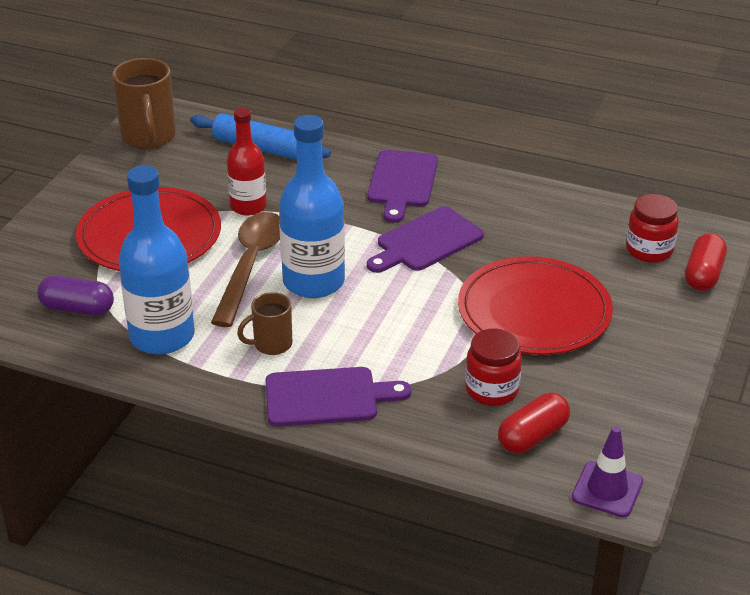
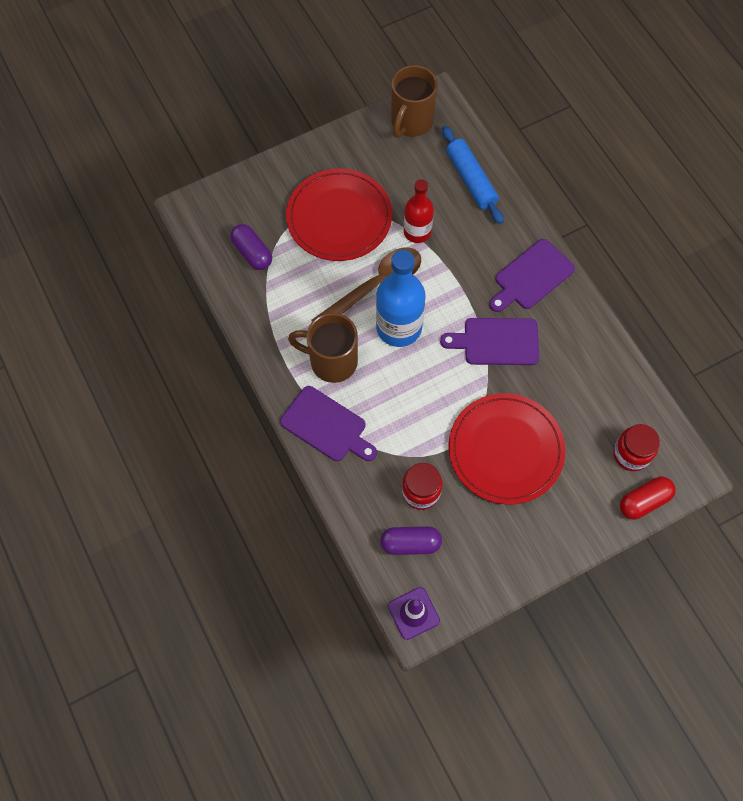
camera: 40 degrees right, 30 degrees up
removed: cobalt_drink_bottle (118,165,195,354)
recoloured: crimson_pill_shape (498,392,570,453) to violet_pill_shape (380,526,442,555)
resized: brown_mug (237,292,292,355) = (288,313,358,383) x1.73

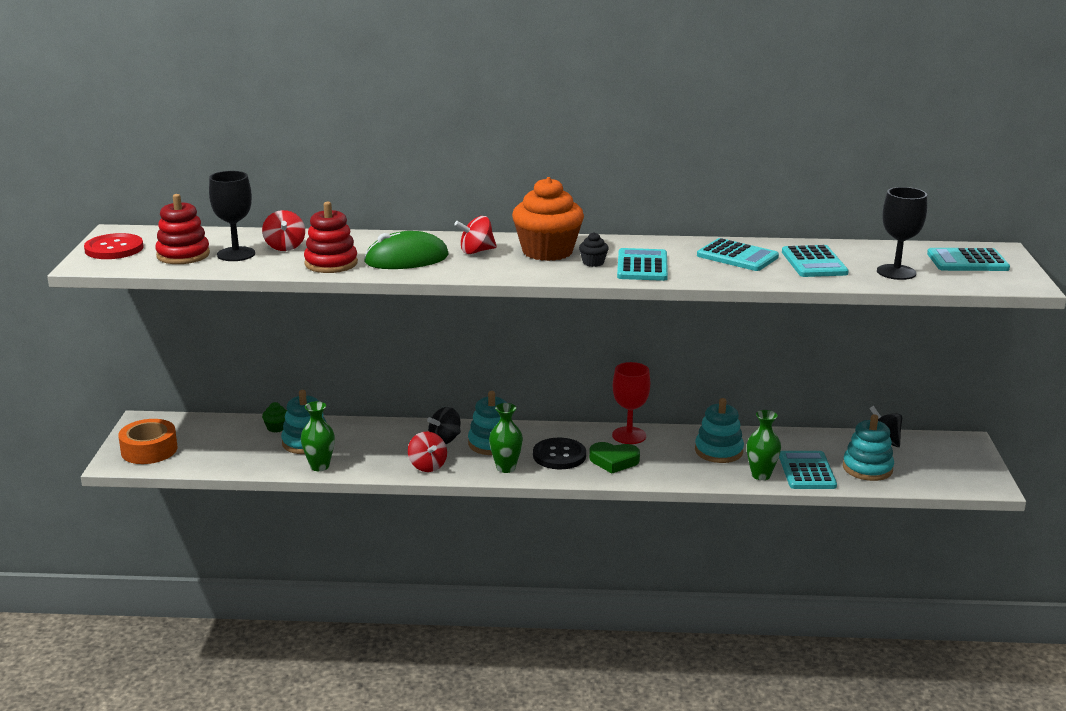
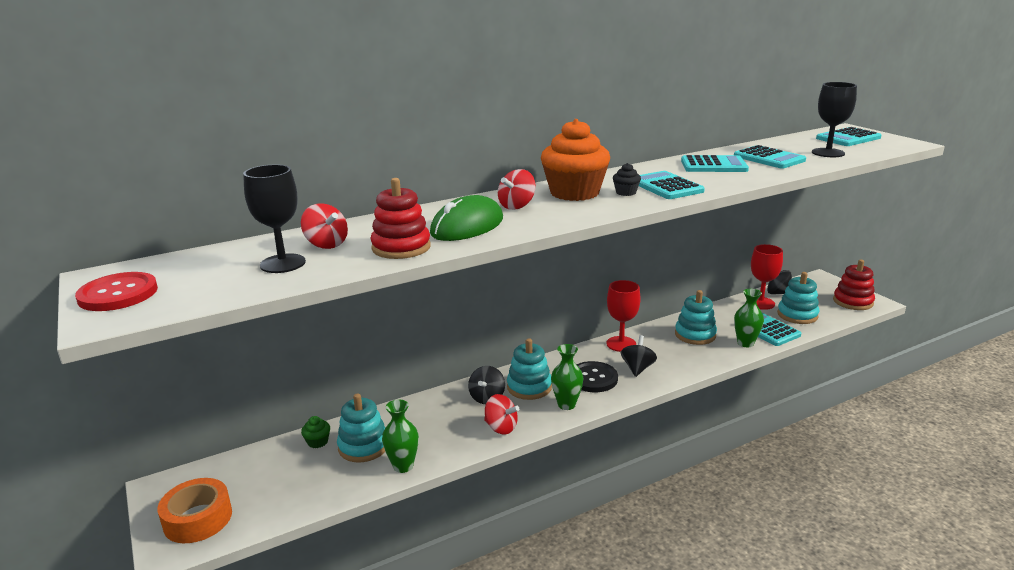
camera: 30 degrees left, 0 degrees up
added: crimson_wine_glass (751,244,783,310)
moved: crimson_stacking_toy (155,194,210,264) to (833,260,875,310)
replaced: green_love_heart (589,442,640,474) to ebony_spinning_top (621,335,657,377)

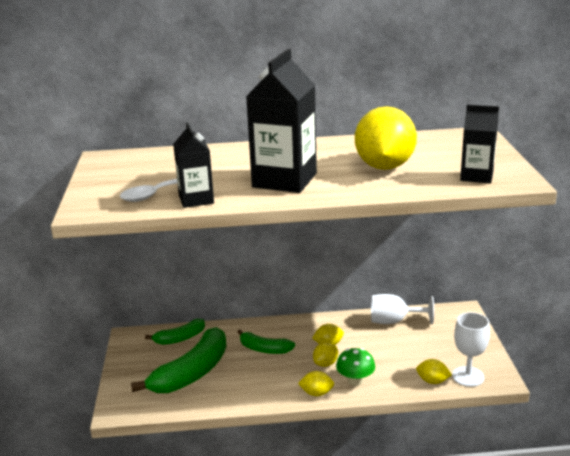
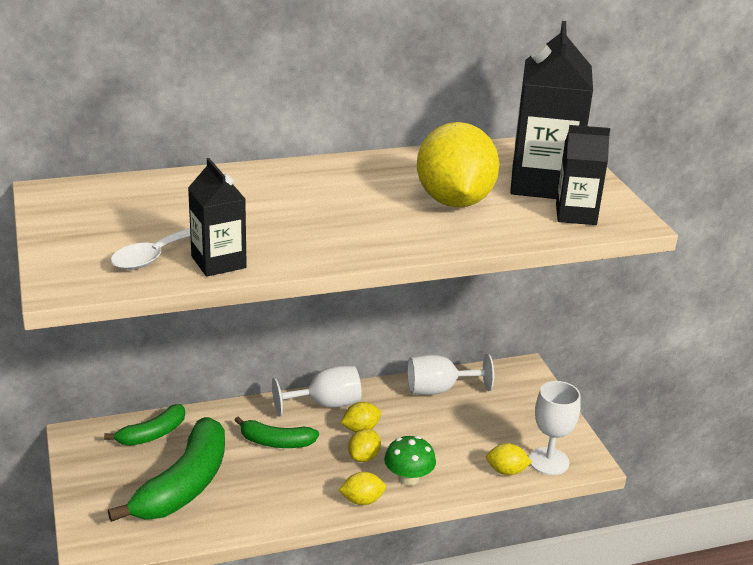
camera: 15 degrees left, 5 degrees up
added: pure_white_wine_glass (272,365,362,417)
moved: ebony_juice_carton (246,49,317,193) to (510,21,593,199)

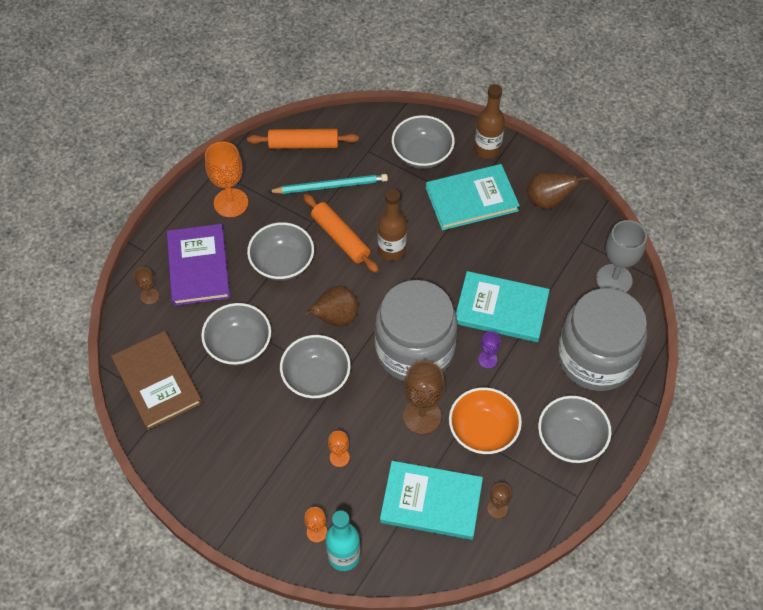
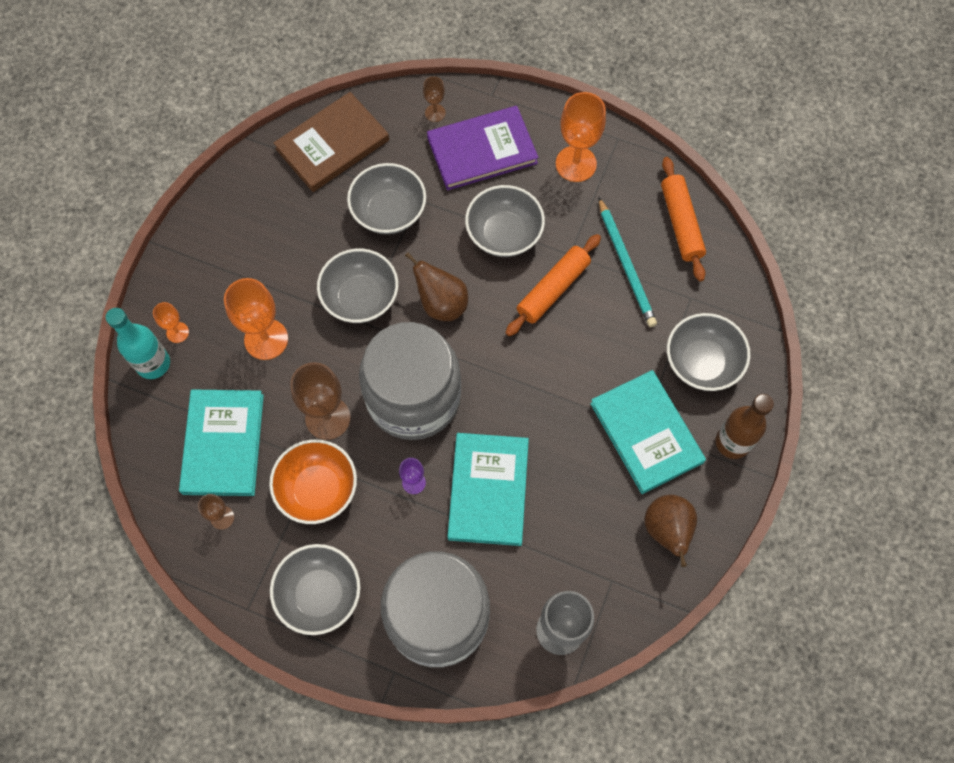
camera: 80 degrees right, 10 degrees up
removed: brown_drink_bottle (378,189,407,261)
resized: orange_wine_glass (328,431,350,467) = (224,278,288,360) x1.95

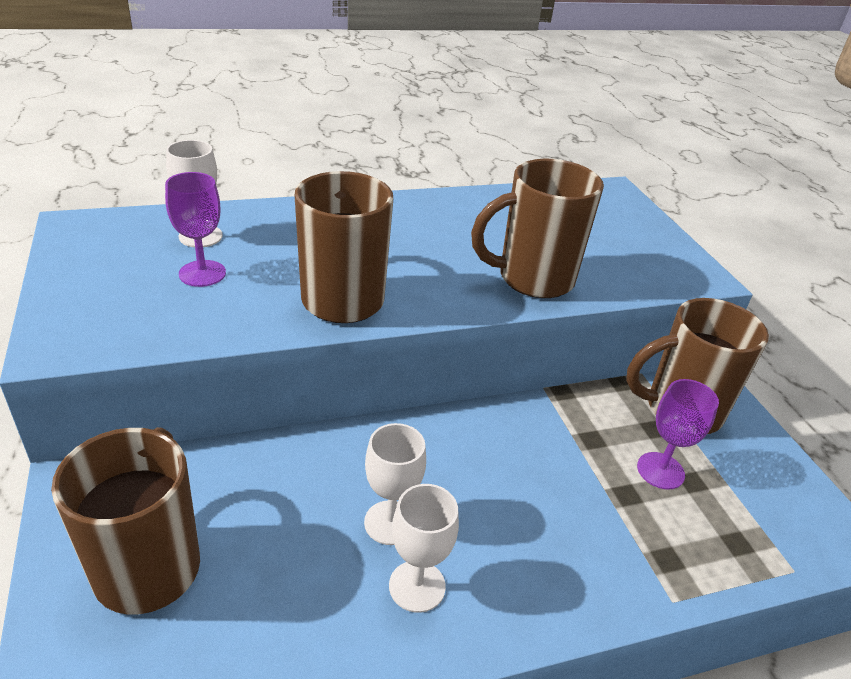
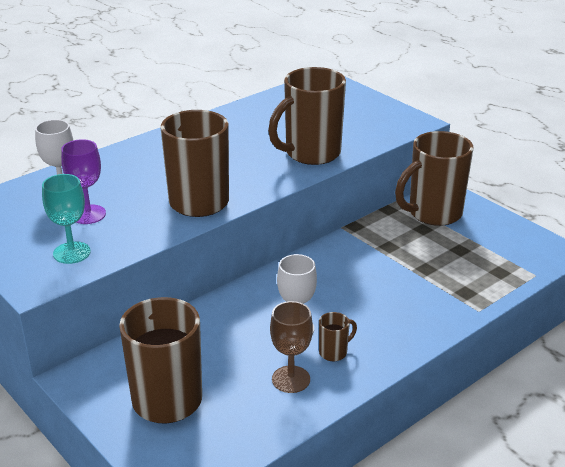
camera: 20 degrees left, 5 degrees down
removed: violet_wine_glass (637,379,719,490)
added: teal_wine_glass (42,174,91,264); brown_wine_glass (270,301,313,393)
replaced: pure_white_wine_glass (389,484,459,613) to brown_mug (319,312,357,361)

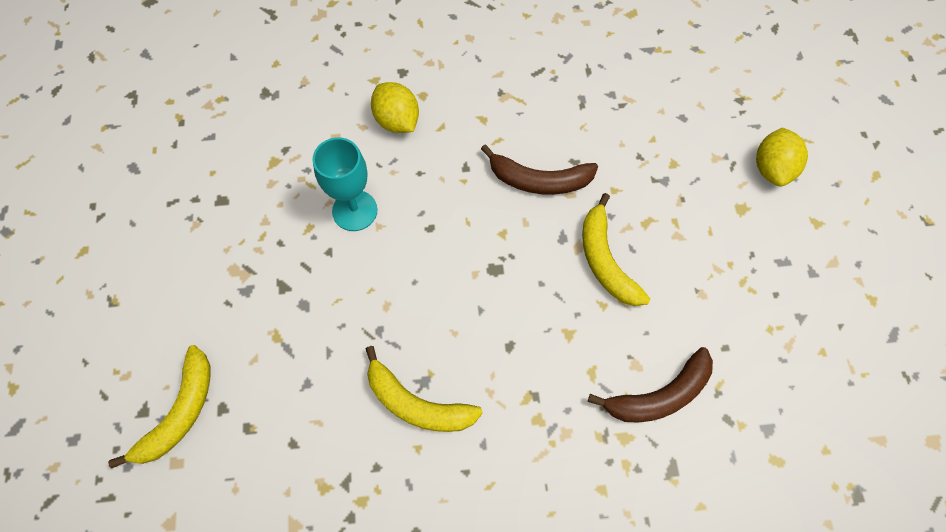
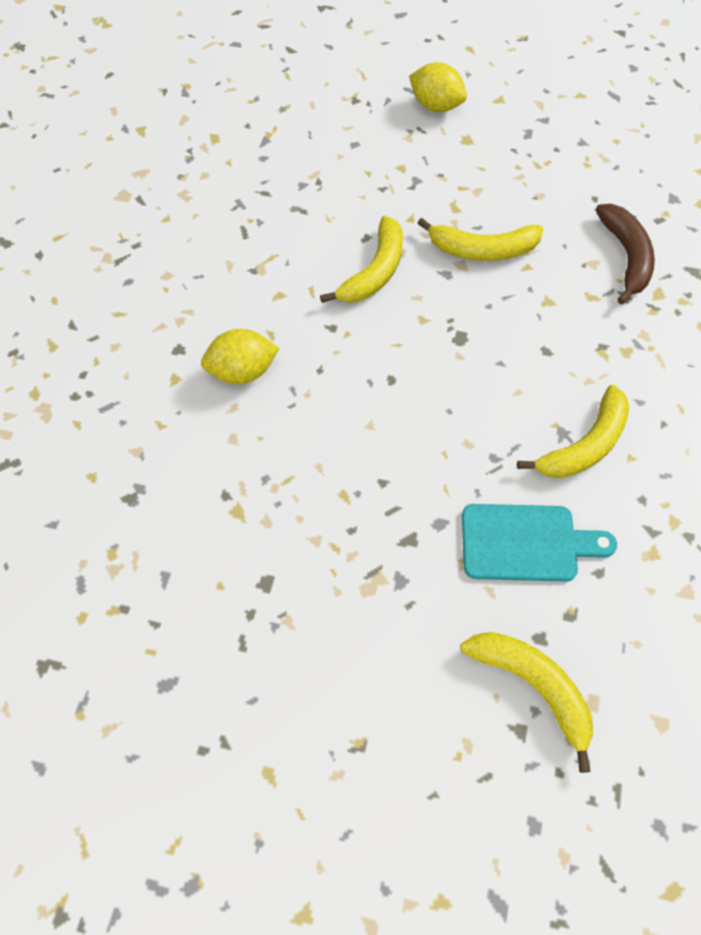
camera: 70 degrees left, 5 degrees down
removed: teal_wine_glass (312,137,377,231)
added: teal_cutting_board (462,504,617,582)
recoloured: brown_banana_fruit (481,145,598,195) to bright_yellow_banana_fruit (320,216,403,303)

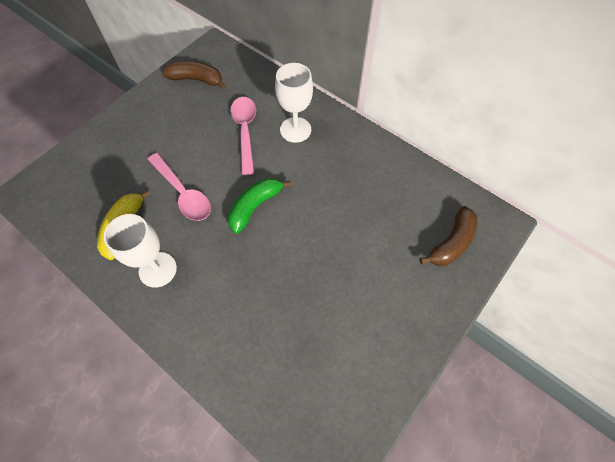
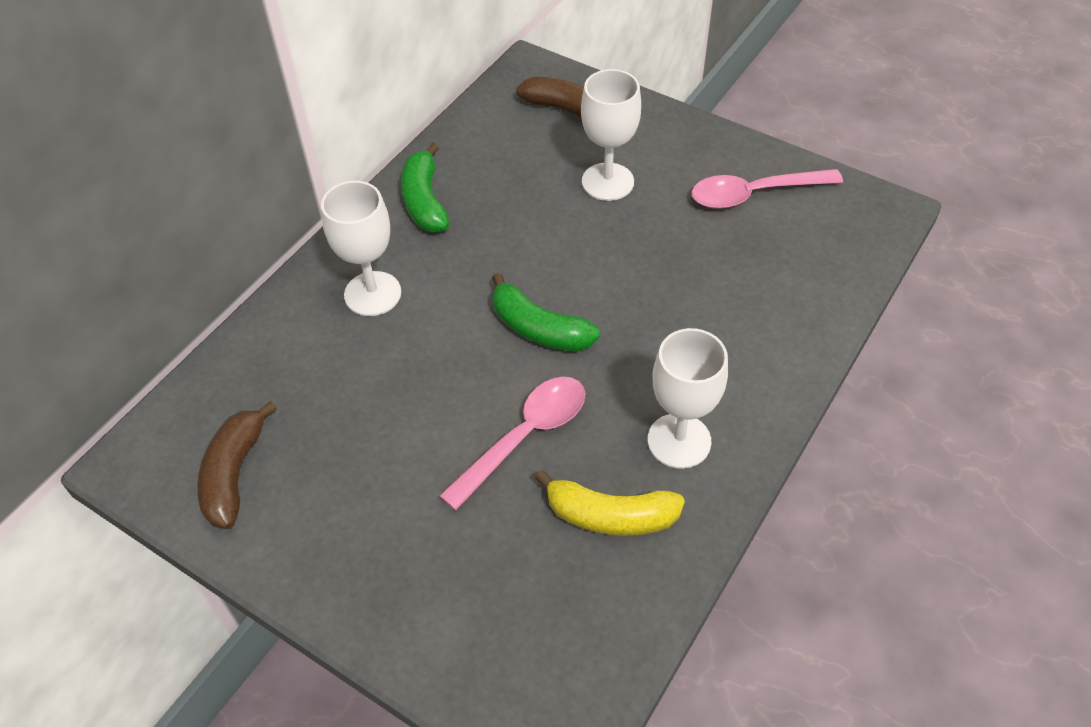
camera: 95 degrees left, 10 degrees down
added: green_banana_fruit (401,143,450,232); pure_white_wine_glass (581,69,641,201)
moved: rosy_spoon (230,97,256,175) to (691,169,843,209)

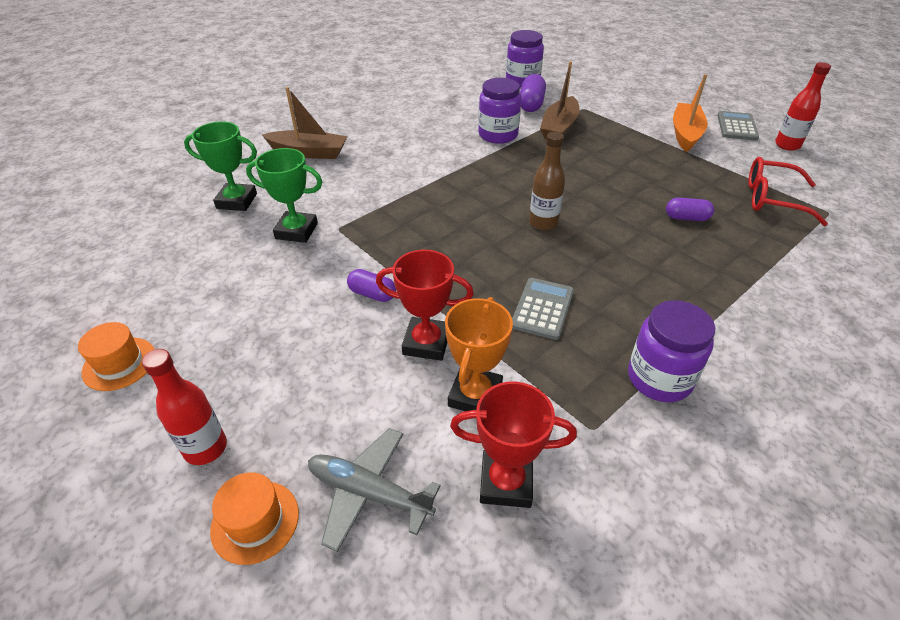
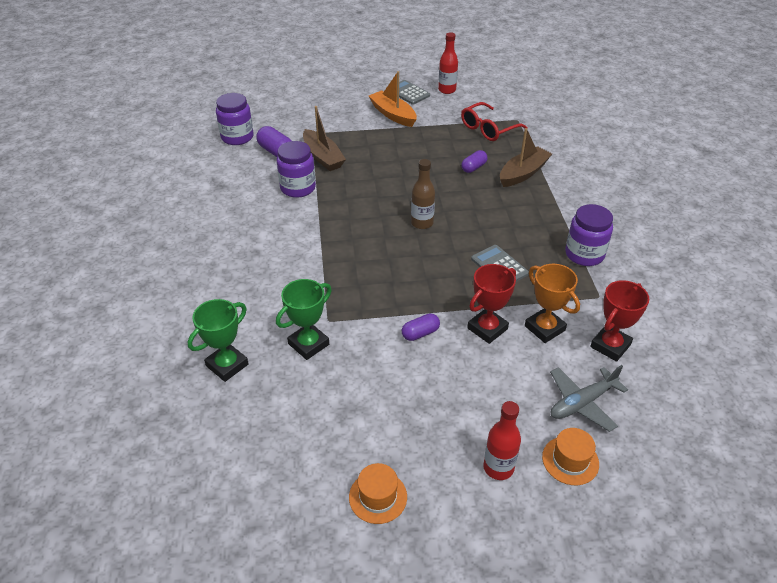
camera: 55 degrees left, 0 degrees up
moved: brown_boat (262,87,348,159) to (500,128,552,187)

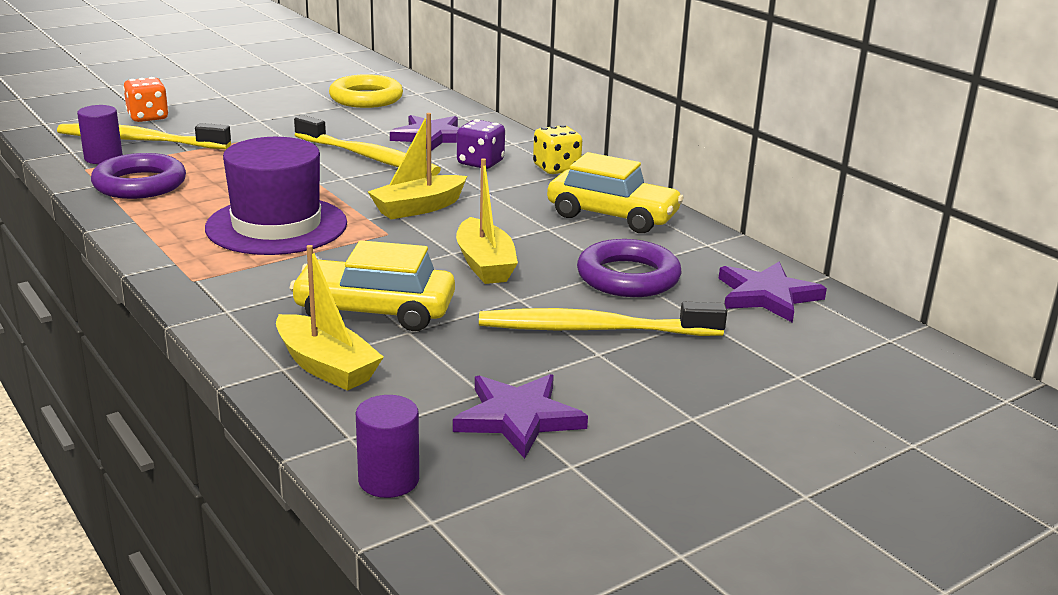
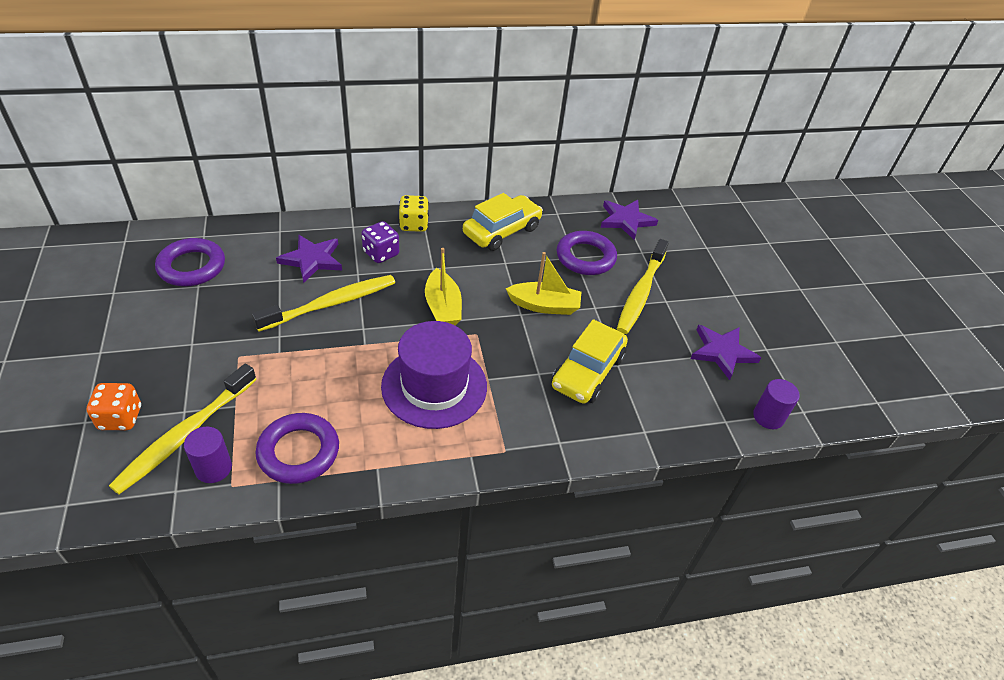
camera: 70 degrees left, 20 degrees up
removed: bright_yellow_boat (276,245,384,391)
recoloured: bright_yellow_ring (329,74,403,108) to violet_ring (155,238,225,286)

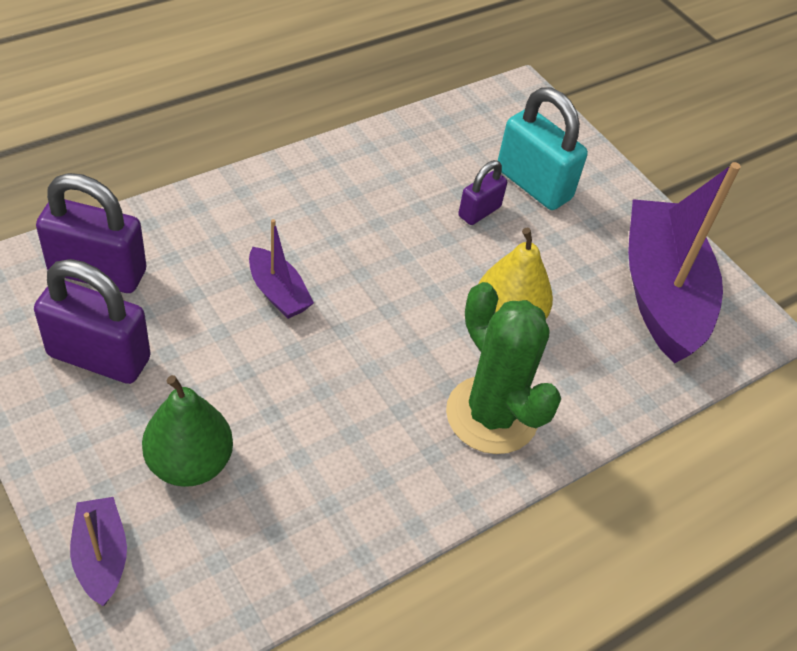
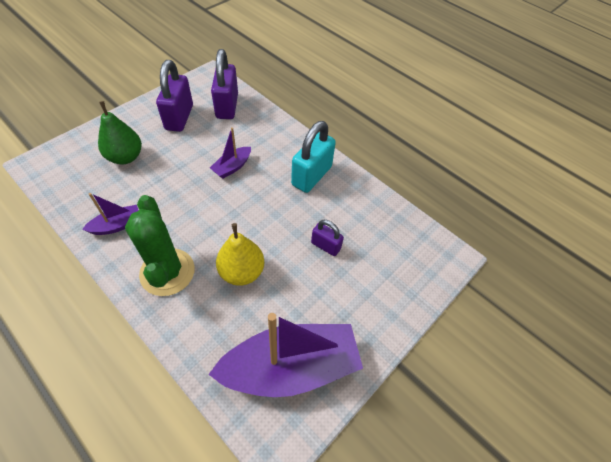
camera: 80 degrees right, 5 degrees up
moved: violet_boat (70,497,127,606) to (82,193,138,235); teal_small_lock (498,87,588,210) to (291,121,336,193)
turned: green_cactus (446,282,561,454) = (125,195,195,296) 60 degrees counterclockwise

